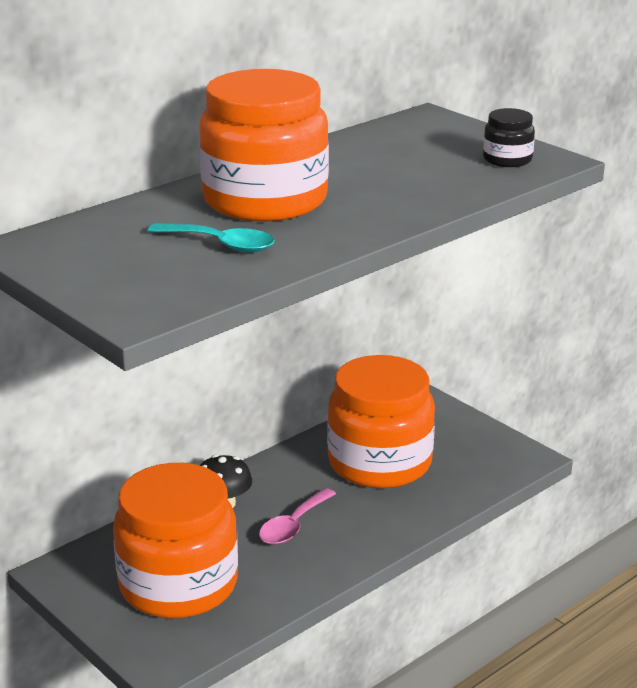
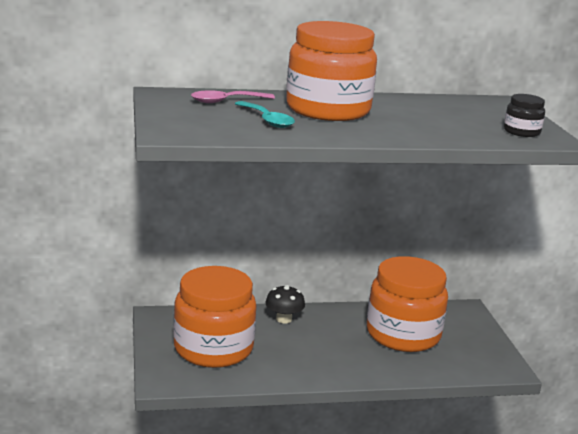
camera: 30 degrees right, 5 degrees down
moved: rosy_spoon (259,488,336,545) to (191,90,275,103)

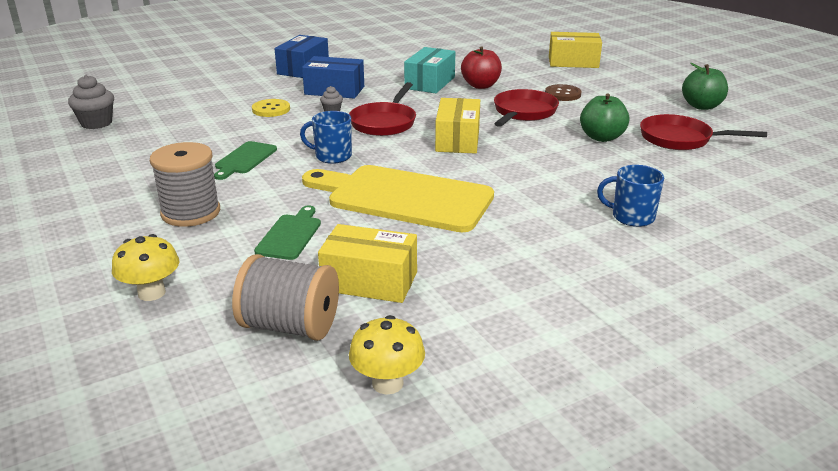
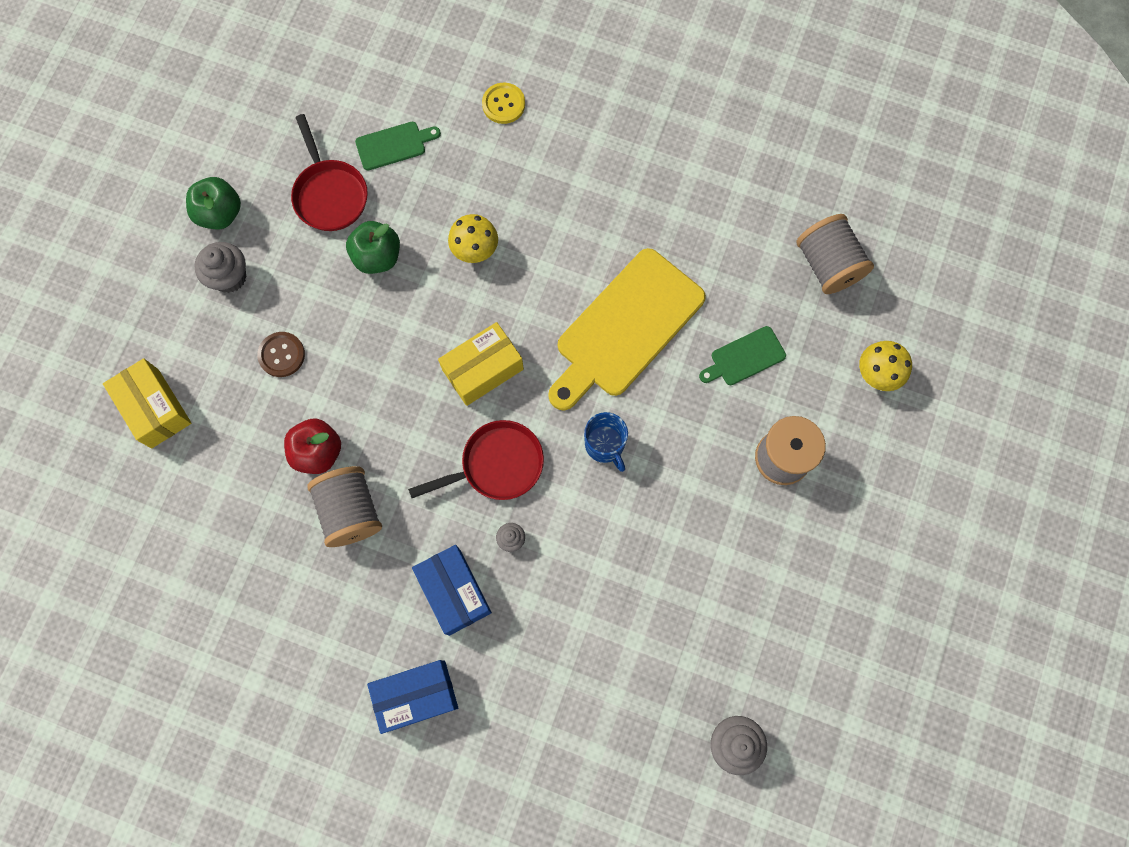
camera: 130 degrees left, 45 degrees up
removed: bright_yellow_box (318,224,417,303); crimson_skillet (494,89,559,127); cobalt_mug (597,165,664,227)
added: ash-grey_fairy_cake (195,242,246,293)
moved: green_cutting_board (214,141,277,180) to (355,122,441,170); bright_yellow_button (252,99,290,117) to (482,83,525,124); bright_yellow_mushroom (349,315,425,394) to (448,214,498,263)
replaced: teal_box (404,47,455,93) to ash-grey_reel_of_thread (307,466,382,547)
turned: bright_yellow_cutting_board (302,165,494,232) = (548,248,706,410) 60 degrees clockwise

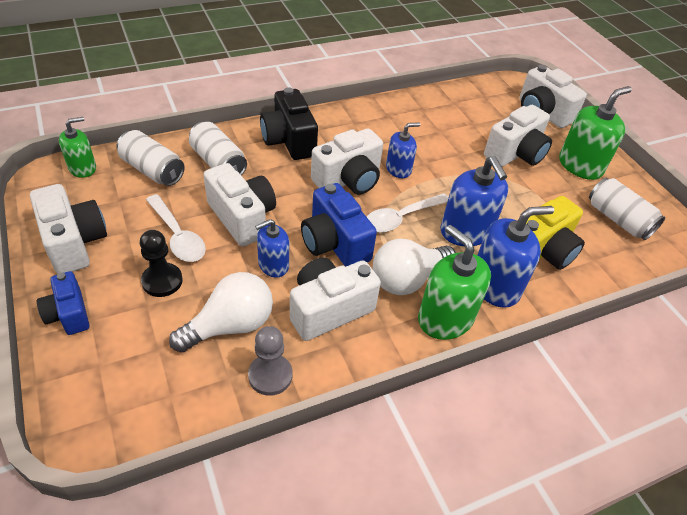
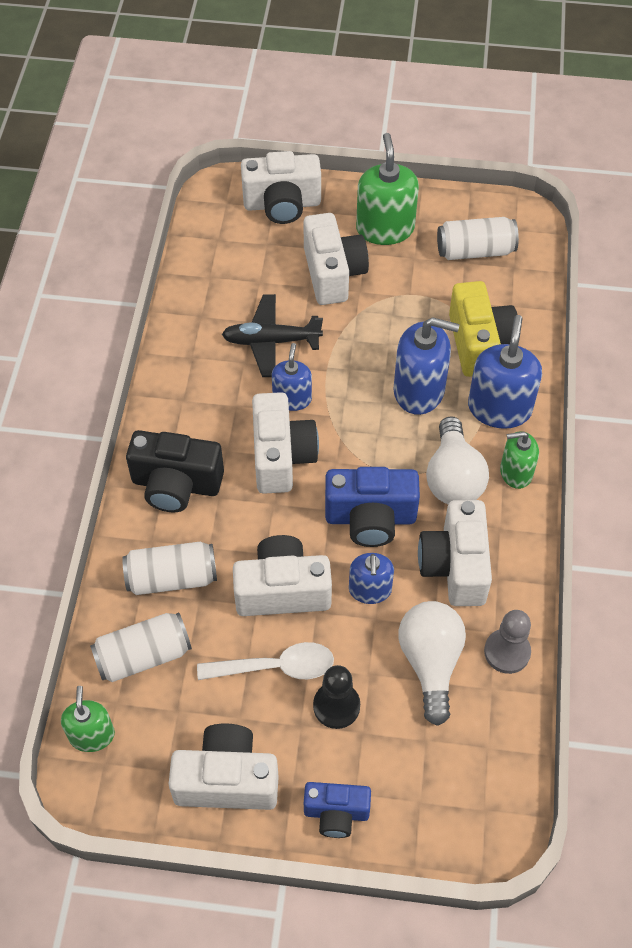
camera: 55 degrees left, 10 degrees up
removed: pure_white_spoon (367,193,449,233)
added: ebony_plane (222,294,323,377)
resized: green_pump_bottle (418,225,491,340) = (500,431,539,489) x0.61

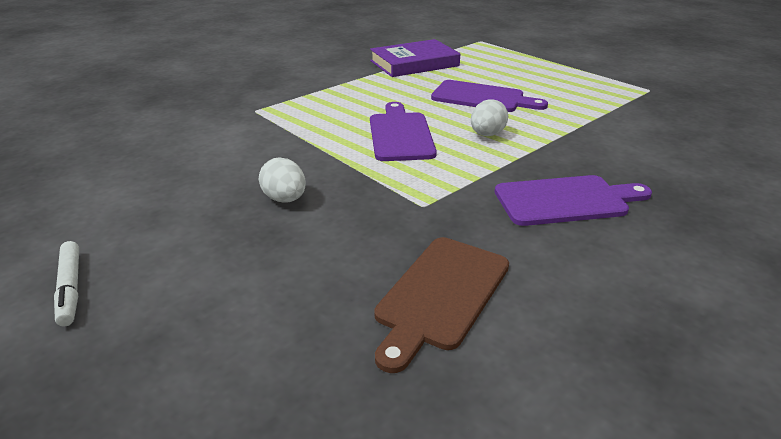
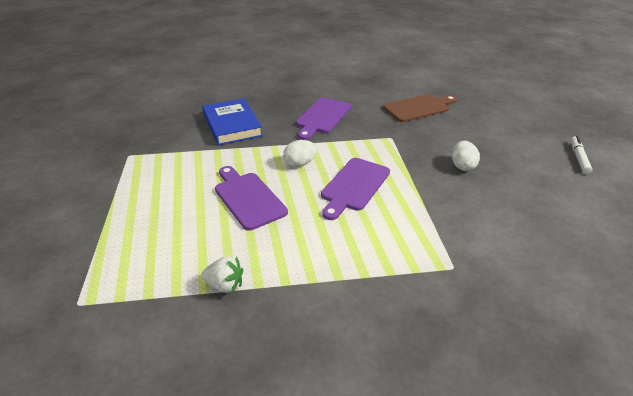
camera: 145 degrees left, 5 degrees up
added: cobalt_book (202,98,263,146)
replaced: violet_book (370,39,460,77) to pure_white_berry (201,256,243,293)
turned: violet_cutting_board (495,175,652,226) = (296,98,351,140) 90 degrees counterclockwise

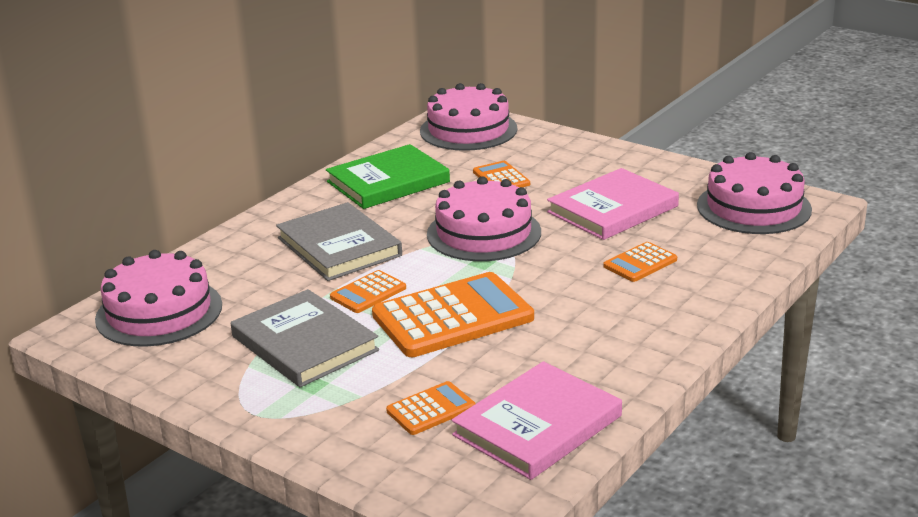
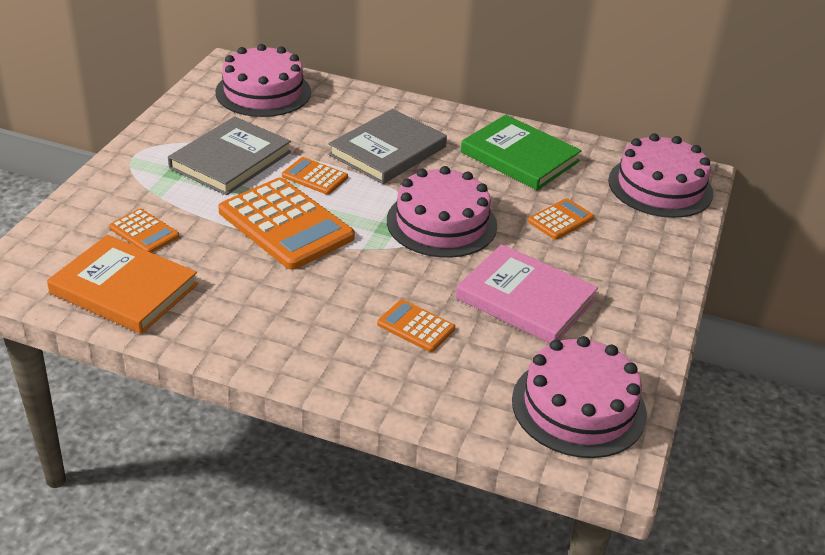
camera: 70 degrees right, 10 degrees up
recoloured: rosy_book (452,361,622,480) to orange_book (47,235,198,334)

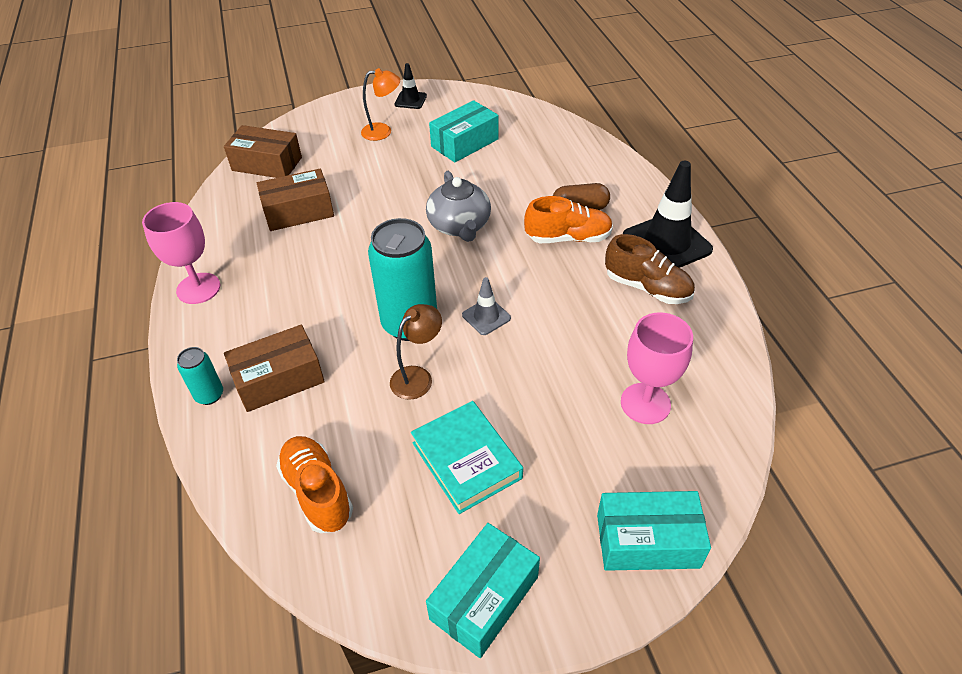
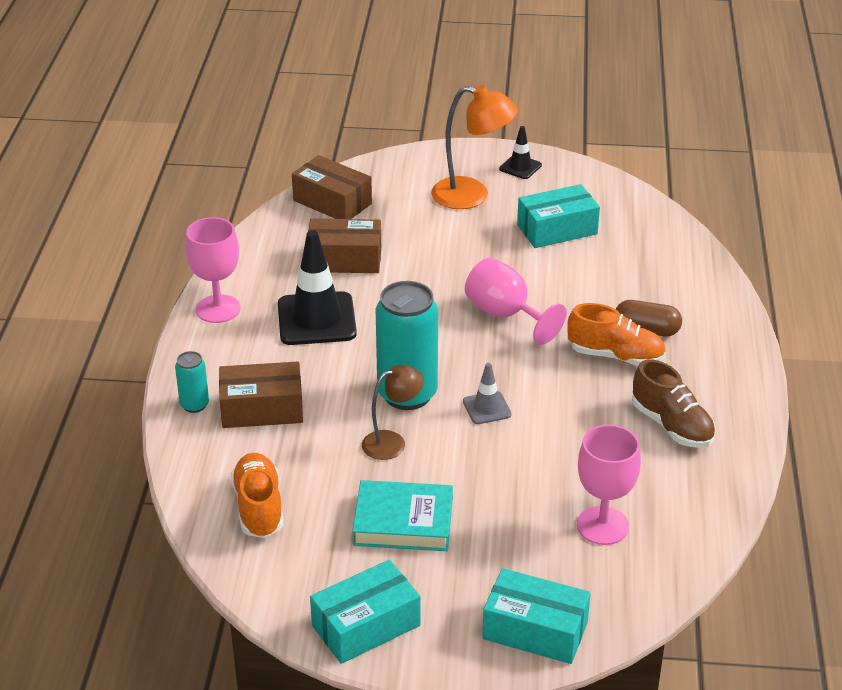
camera: 20 degrees right, 10 degrees down
moved: ebony_road_cone (623,161,713,268) to (278,230,357,345)
replaced: ash-grey_china_teapot (426,171,491,242) to rosy_wine_glass (465,258,567,345)
turned: teal_book (411,401,523,514) = (352,480,453,551) 75 degrees counterclockwise
resized: orange_desk_lamp (361,68,400,141) = (431,85,518,209) x1.59

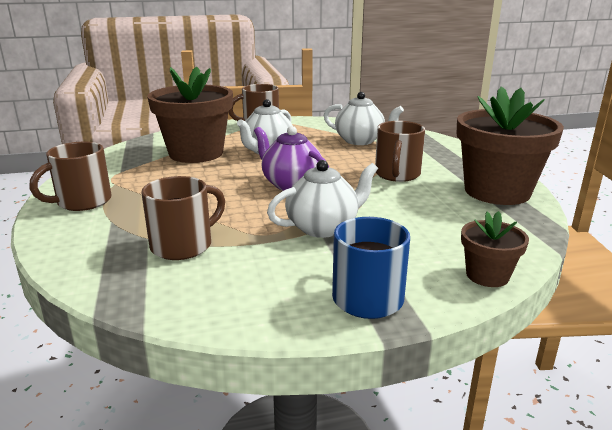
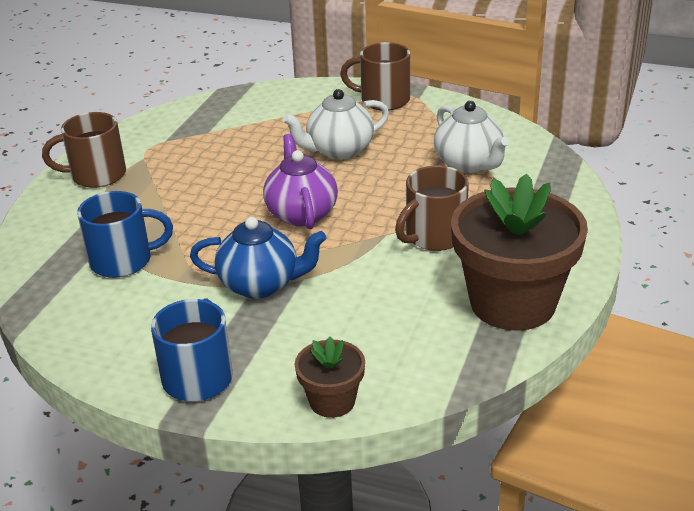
camera: 35 degrees right, 10 degrees up
removed: brown_flower_pot (147,66,233,163)
recoloured: brown_mug (142,176,225,260) to cobalt_mug (77,191,173,278); pure_white_china_teapot (267,160,378,238) to cobalt_china_teapot (190,217,327,299)

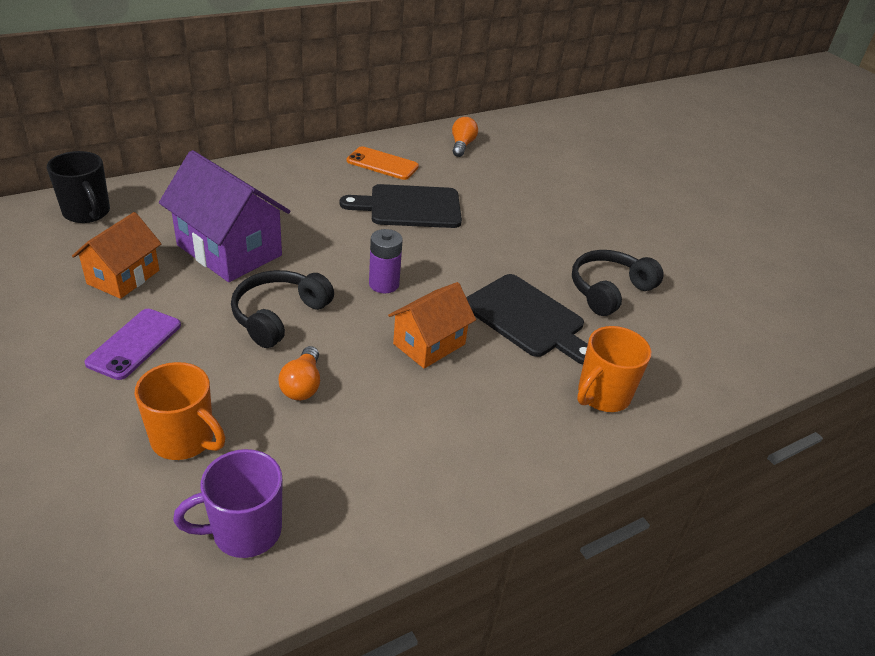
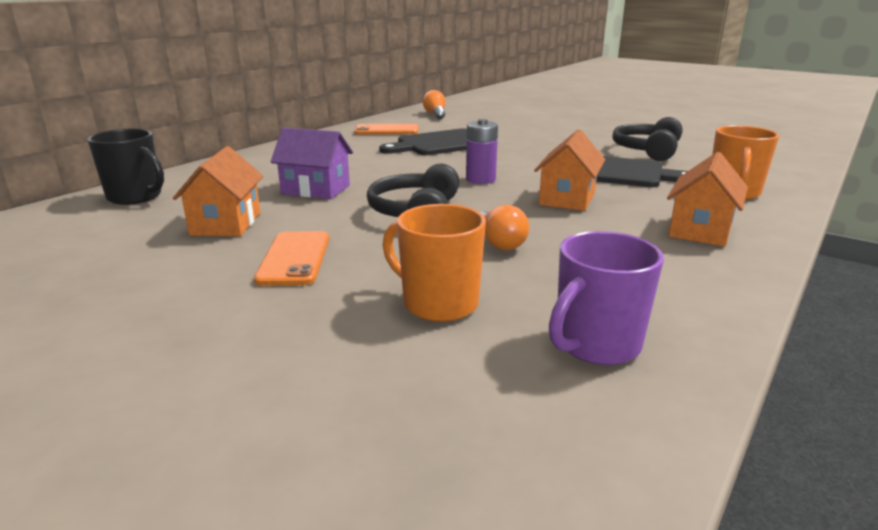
camera: 20 degrees left, 15 degrees down
added: orange_toy_house (667,152,748,247)
recoloured: violet_mobile_phone (85,309,181,380) to orange_mobile_phone (254,231,329,286)
turned: orange_mug (135,362,226,460) = (382,204,486,322) 150 degrees counterclockwise
resized: violet_toy_house (159,150,290,282) = (271,127,353,199) x0.62

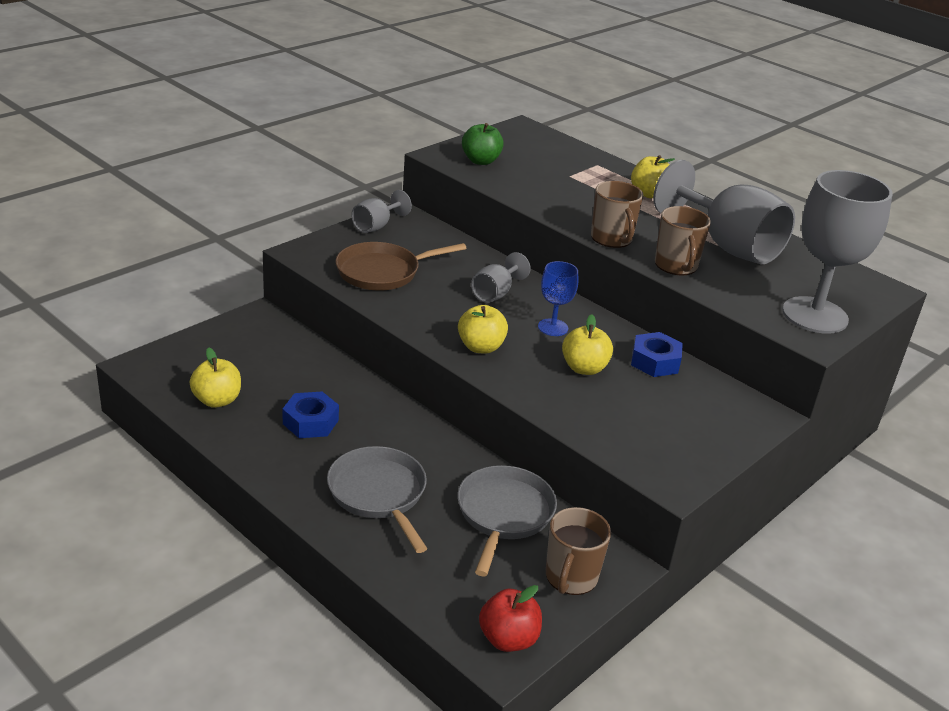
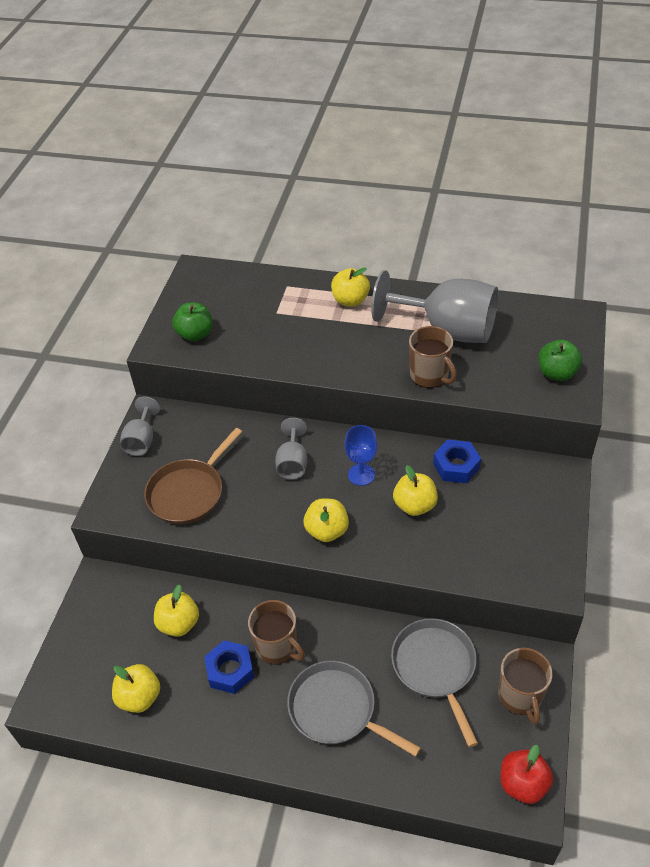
camera: 25 degrees left, 15 degrees up
added: bright_yellow_apple_fruit (154,584,199,637)
moved: brown_mug (591,181,644,248) to (248,600,305,664)
replaced: ash-grey_wine_glass (782,170,893,334) to green_apple_fruit (539,339,582,381)

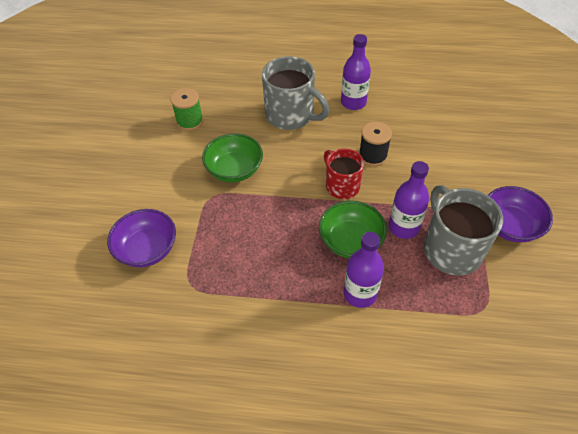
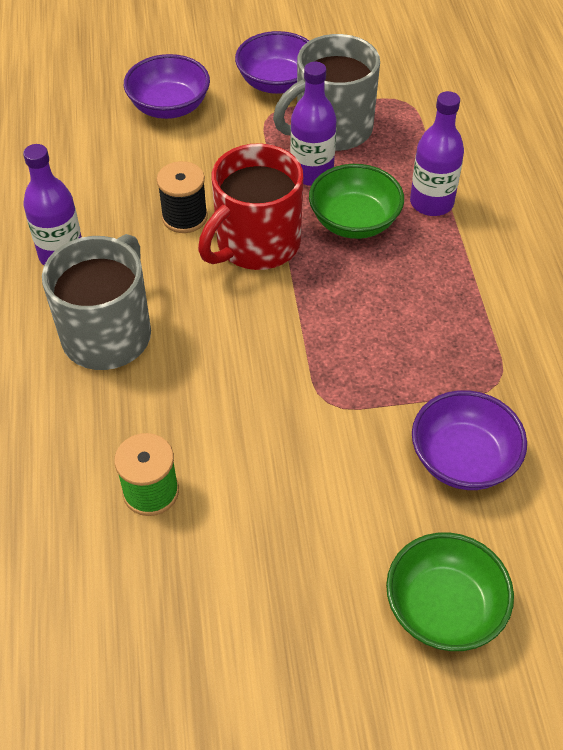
camera: 105 degrees left, 0 degrees up
added: violet_serving_bowl (124,54,210,119)
moved: green_serving_bowl (202,133,263,182) to (386,532,514,651)
resized: crimson_mug (324,148,364,199) = (198,143,303,270) x1.57

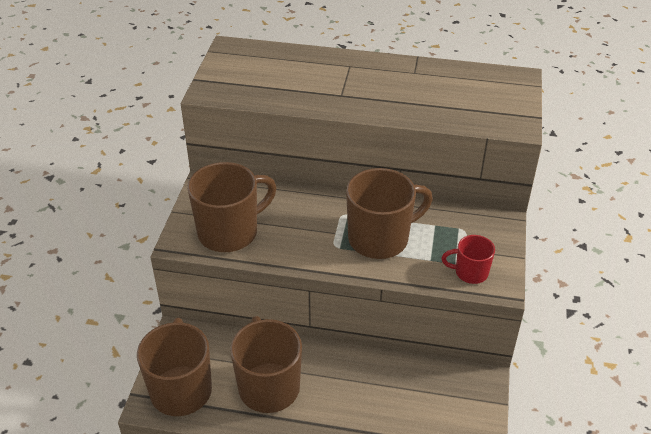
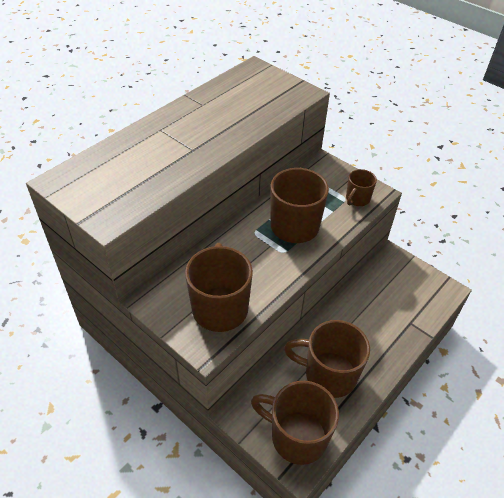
camera: 60 degrees left, 5 degrees up
recoloured: crimson_mug (441,235,495,284) to brown_mug (346,169,377,206)

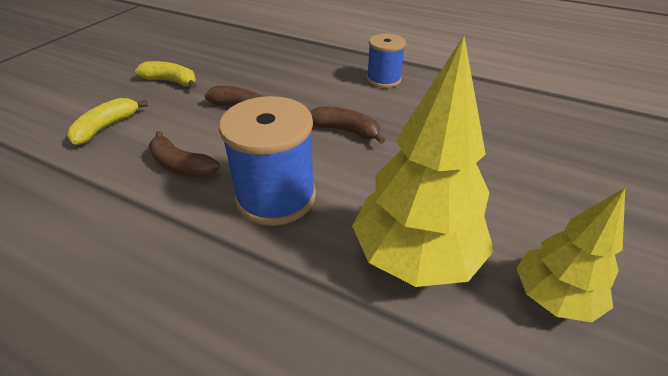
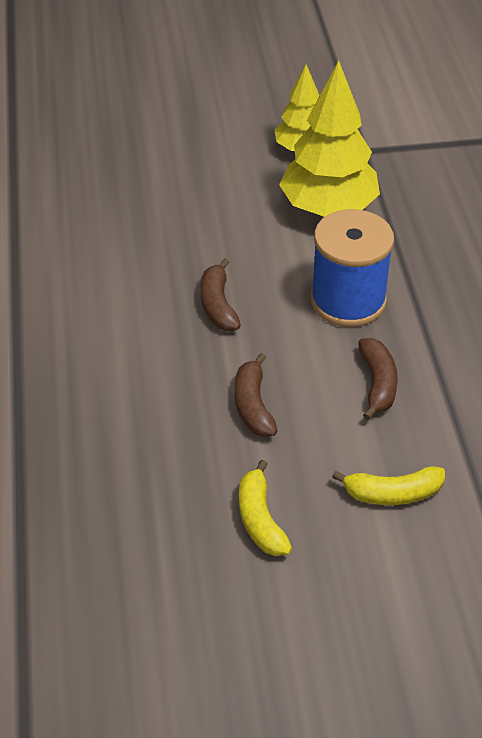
camera: 125 degrees left, 5 degrees up
removed: cobalt_reel_of_thread (367,34,406,88)

